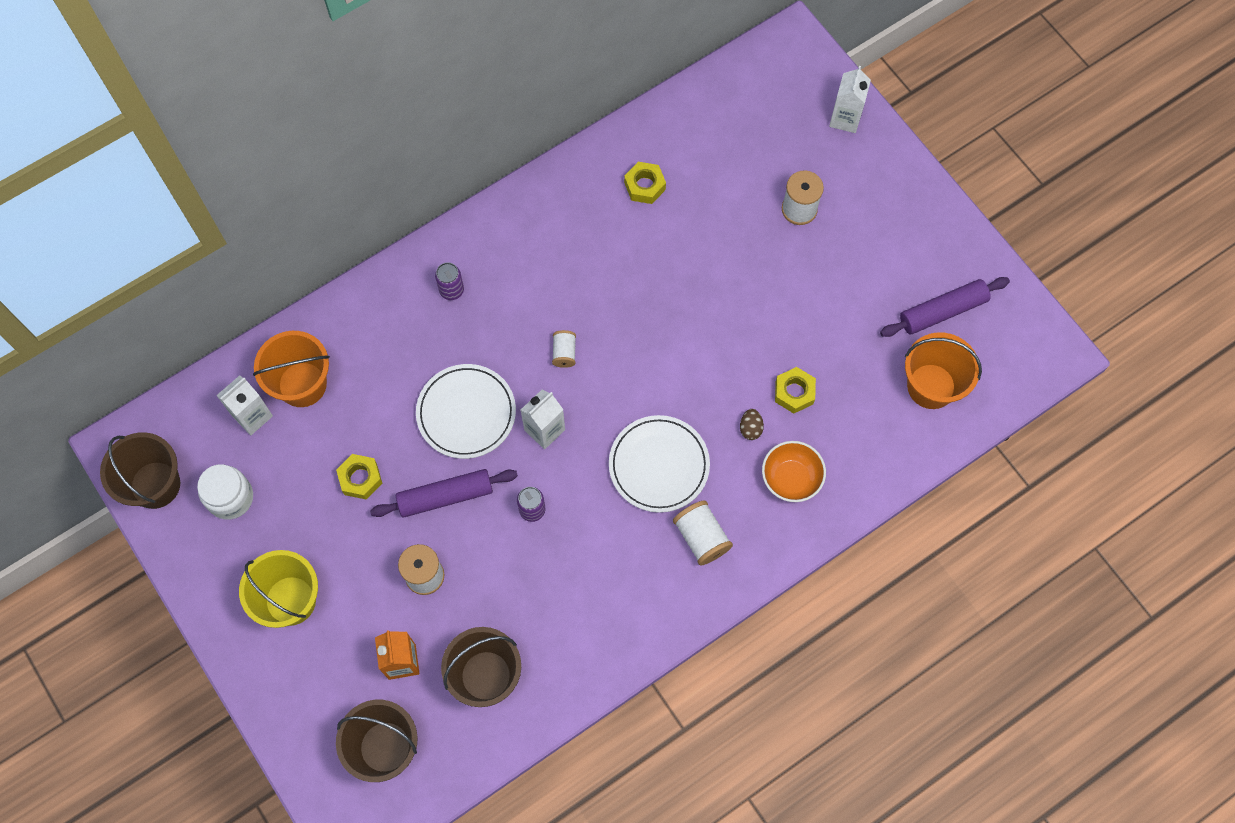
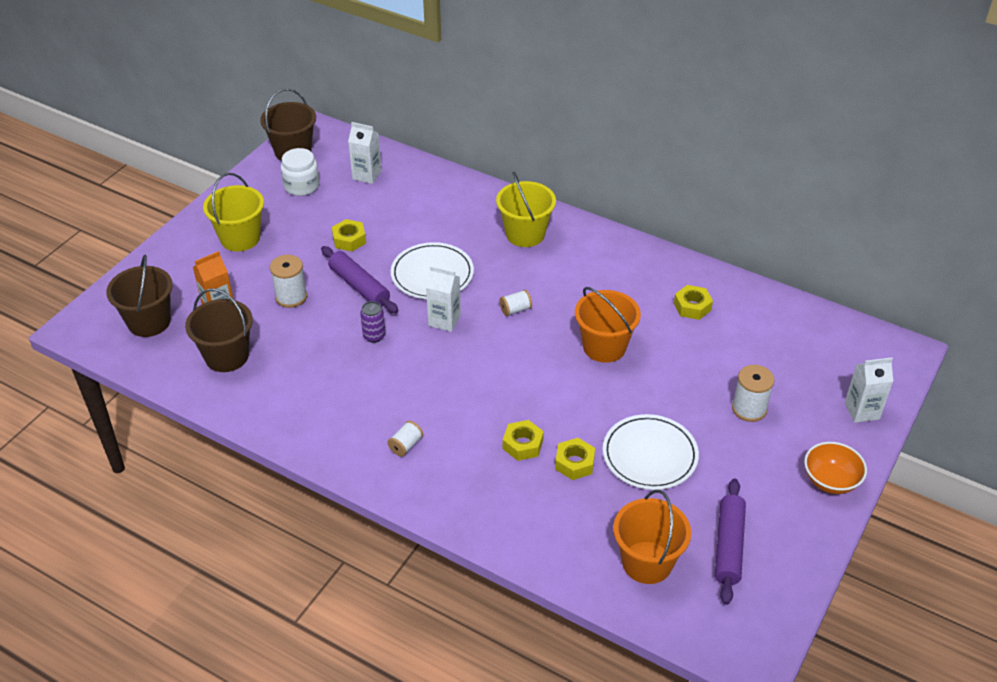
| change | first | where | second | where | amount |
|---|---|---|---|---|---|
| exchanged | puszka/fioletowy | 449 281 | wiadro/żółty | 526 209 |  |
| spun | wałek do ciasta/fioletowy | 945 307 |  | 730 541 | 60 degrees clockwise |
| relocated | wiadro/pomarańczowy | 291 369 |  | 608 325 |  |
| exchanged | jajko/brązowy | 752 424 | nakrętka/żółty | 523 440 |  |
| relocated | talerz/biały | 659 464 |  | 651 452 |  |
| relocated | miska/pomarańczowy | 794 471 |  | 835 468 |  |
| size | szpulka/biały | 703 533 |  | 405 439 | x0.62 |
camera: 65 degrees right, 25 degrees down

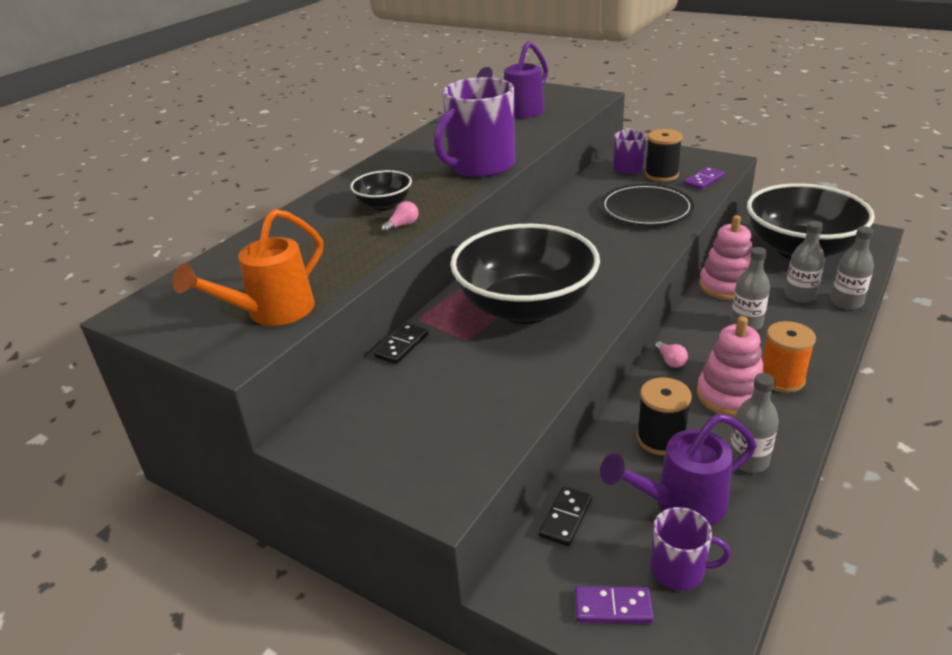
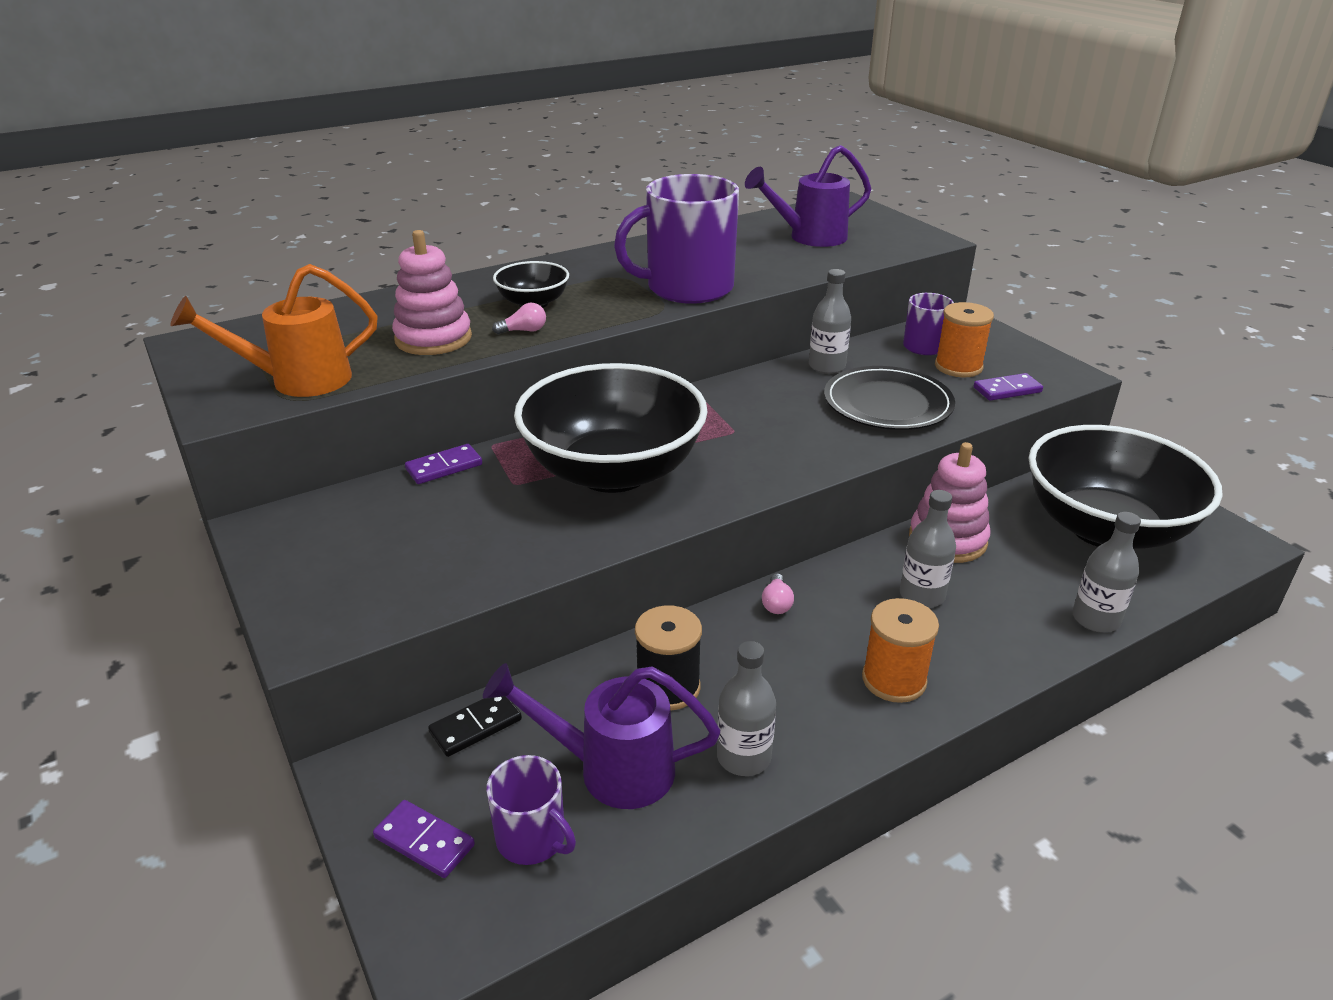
| change | first | where | second | where | amount |
|---|---|---|---|---|---|
| colour | szpulka/czarny | 664 155 | szpulka/pomarańczowy | 964 339 |  |
| relocated | butelka/szary | 804 262 |  | 830 321 |  |
| relocated | zabawka nakładanka/różowy | 730 366 |  | 432 292 |  |
| colour | kostka domina/czarny | 401 343 | kostka domina/fioletowy | 443 464 |  |
camera: 25 degrees right, 0 degrees up

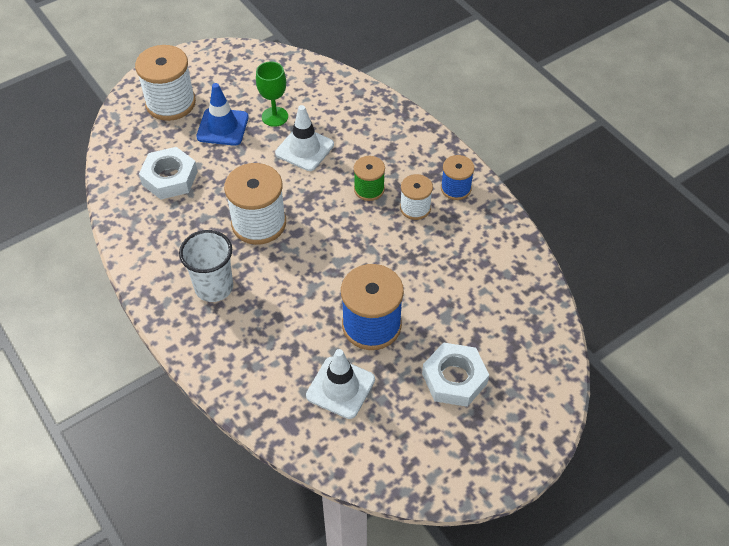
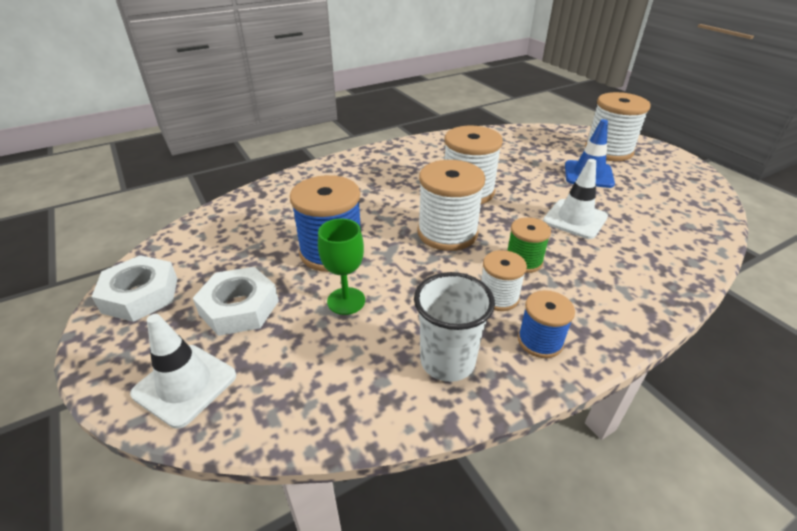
| change | first | where | second | where | amount |
|---|---|---|---|---|---|
| relocated | kielich/zielony | 272 94 |  | 341 267 |  |
| relocated | nakrętka/biały | 168 173 |  | 135 288 |  |
| relocated | szklanka/biały | 206 266 |  | 454 327 |  |
| relocated | pachołek/biały | 340 384 |  | 183 371 |  |
| appeared |  |  | szpulka/biały | 451 205 |  |
camera: 95 degrees right, 15 degrees down

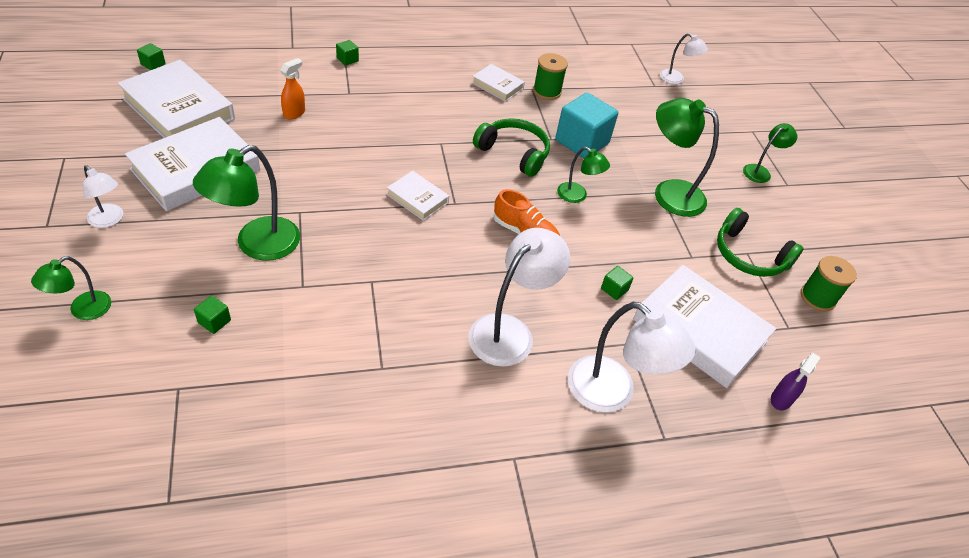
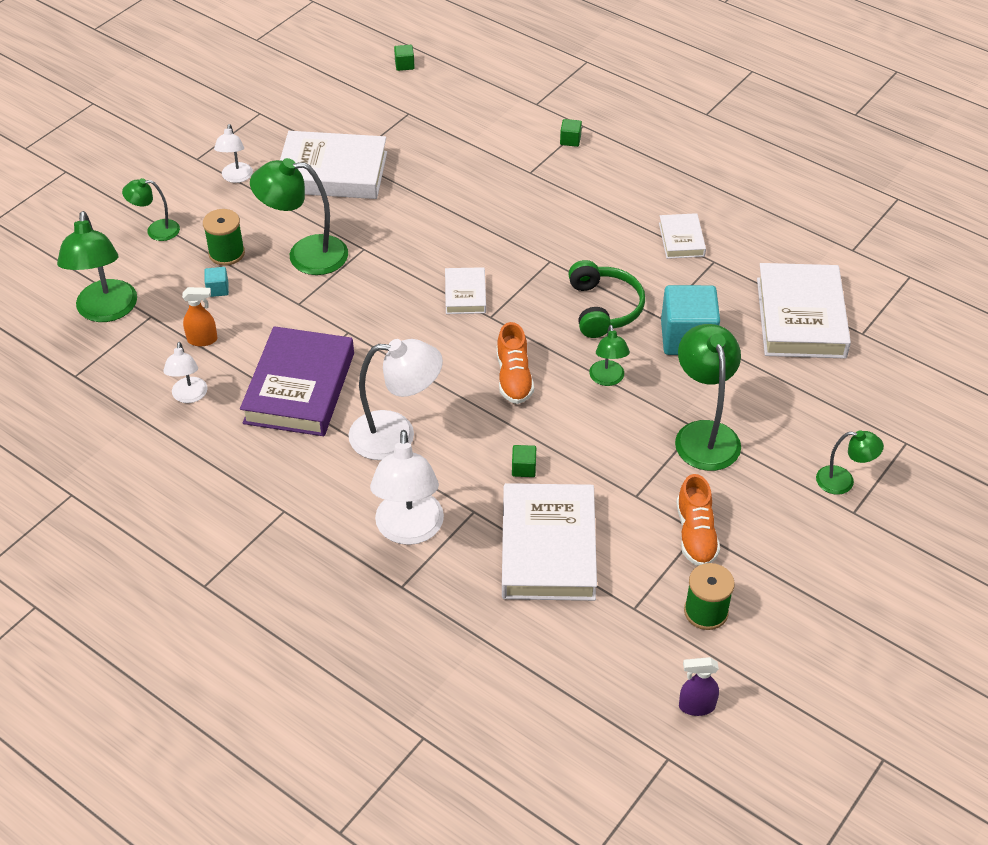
| change | first | where | second | where | amount |
|---|---|---|---|---|---|
| relocated | lampka/biały | 684 58 |  | 185 372 |  |
| relocated | szpulka/zielony | 550 76 |  | 224 237 |  |
| relocated | spryskiwacz/pomarańczowy | 292 89 |  | 200 316 |  |
| relocated | książka/biały | 176 99 |  | 804 311 |  |
| exchanged | słuchawki/zielony | 760 242 | but/pomarańczowy | 698 520 |  |
| colour | sześcian/zielony | 212 314 | sześcian/turkusowy | 216 282 |  |
| relocated | spryskiwacz/fioletowy | 796 381 |  | 699 686 |  |
| appeared |  |  | lampka/zielony | 97 266 |  |
| appeared |  |  | książka/fioletowy | 297 381 |  |
camera: 55 degrees right, 0 degrees up

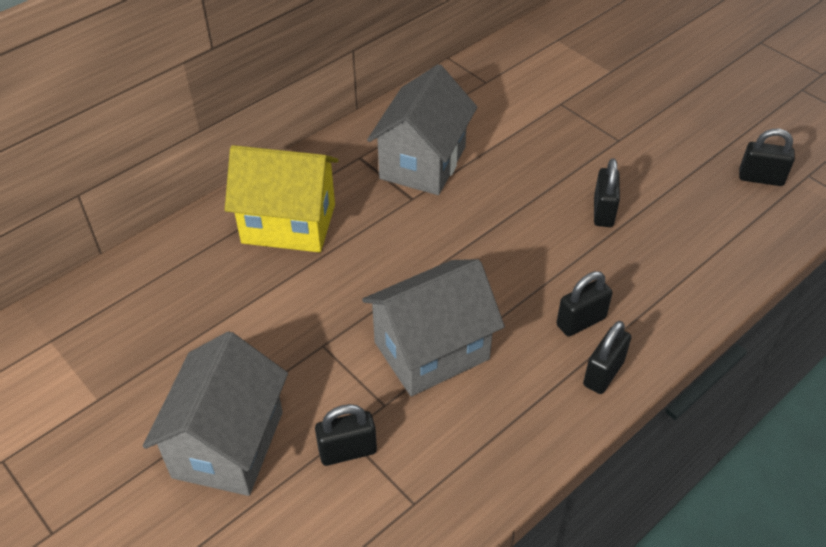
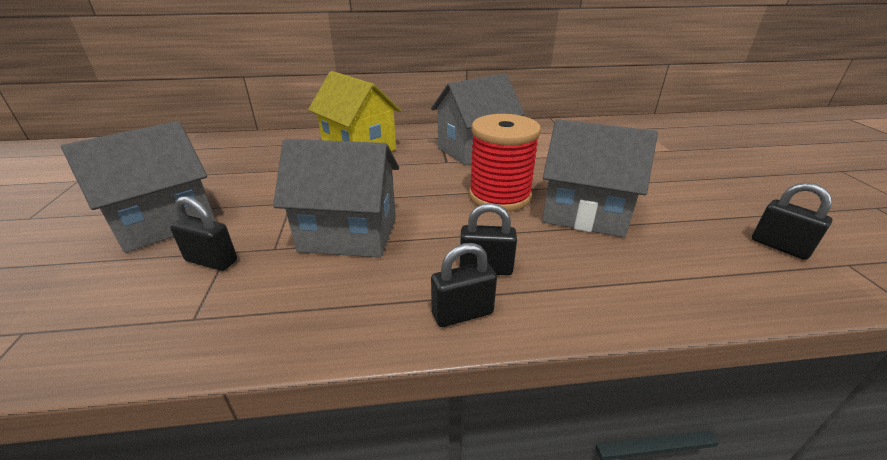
| change | first | where | second | where | amount |
|---|---|---|---|---|---|
| exchanged | kłódka/czarny | 607 192 | domek/szary | 600 178 |  |
| appeared |  |  | szpulka/czerwony | 505 163 |  |
camera: 35 degrees right, 15 degrees down

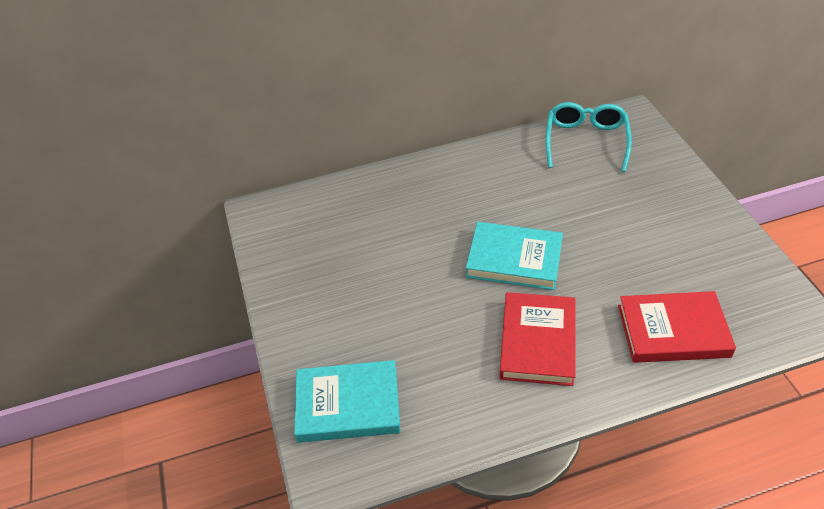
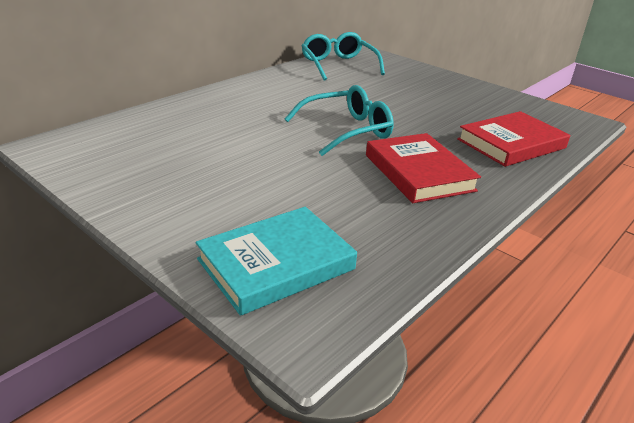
| change | first | where | second | where | amount |
|---|---|---|---|---|---|
| exchanged | książka/turkusowy | 514 256 | okulary/turkusowy | 339 120 |  |
camera: 35 degrees left, 15 degrees down

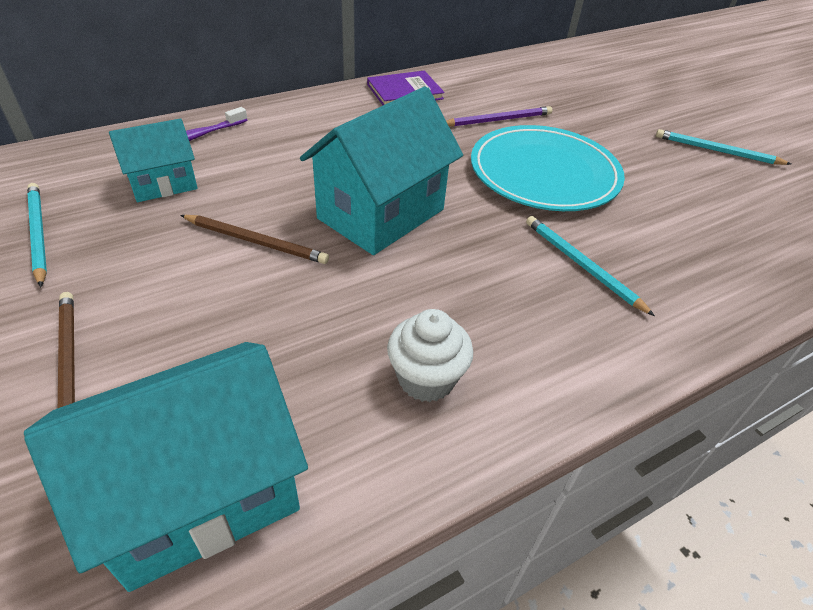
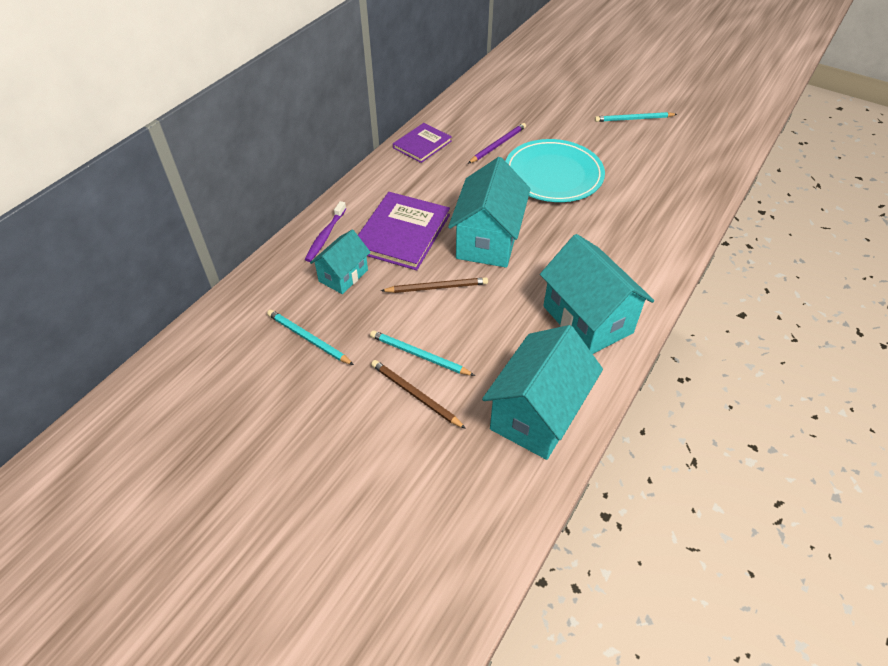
| change | first | where | second | where | amount |
|---|---|---|---|---|---|
| relocated | ołówek/turkusowy | 590 266 |  | 422 353 |  |
| exchanged | muffinka/biały | 430 355 | domek/turkusowy | 597 294 |  |
| appeared |  |  | książka/fioletowy | 404 231 |  |
camera: 25 degrees left, 5 degrees up

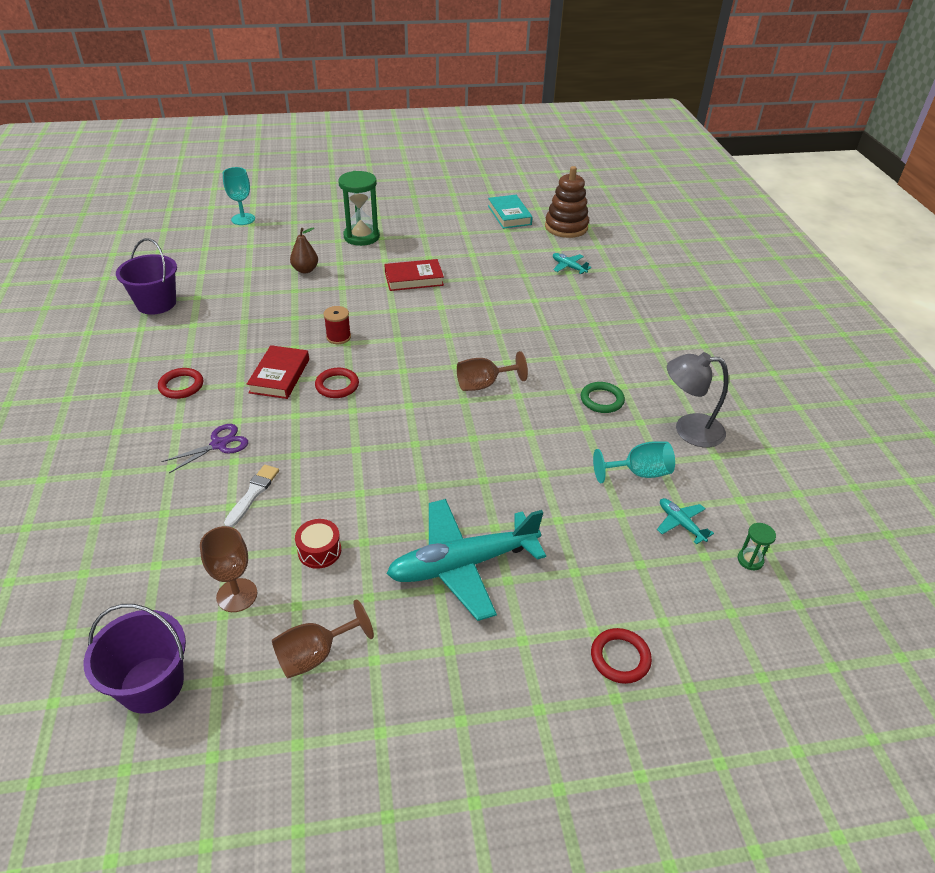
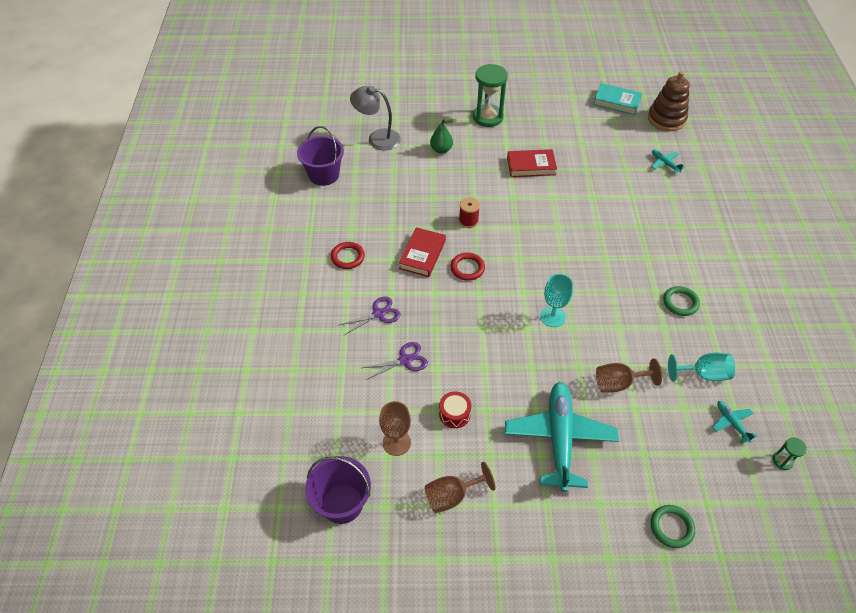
| change | first | where | second | where | amount |
|---|---|---|---|---|---|
| relocated | kielich/turkusowy | 239 196 |  | 556 300 |  |
| spun | książka/turkusowy | 510 212 |  | 617 99 | 60 degrees counterclockwise |
| colour | gruszka/brązowy | 304 250 | gruszka/zielony | 442 136 |  |
| relocated | kielich/brązowy | 492 371 |  | 629 375 |  |
| relocated | lampka/szary | 697 399 |  | 375 118 |  |
| exchanged | pędzel/biały | 251 496 | nożyczki/fioletowy | 395 361 |  |
| spun | samolot/turkusowy | 466 560 |  | 562 437 | 105 degrees clockwise |
| colour | pierścień/czerwony | 621 656 | pierścień/zielony | 673 526 |  |
camera: 10 degrees right, 10 degrees up

